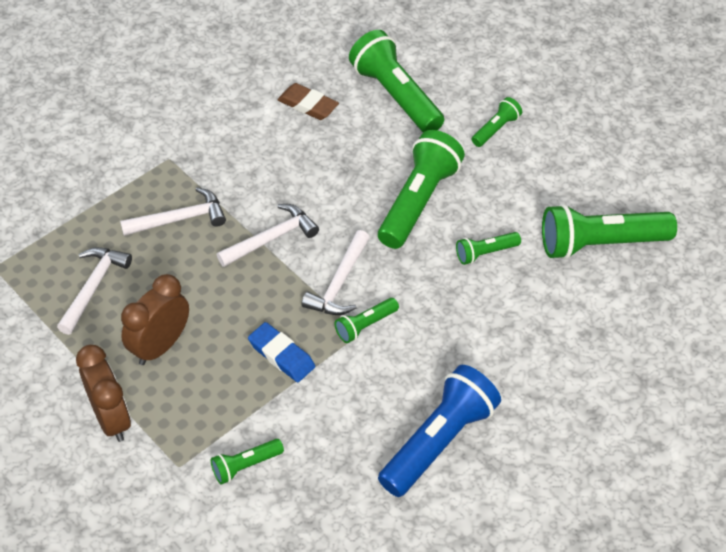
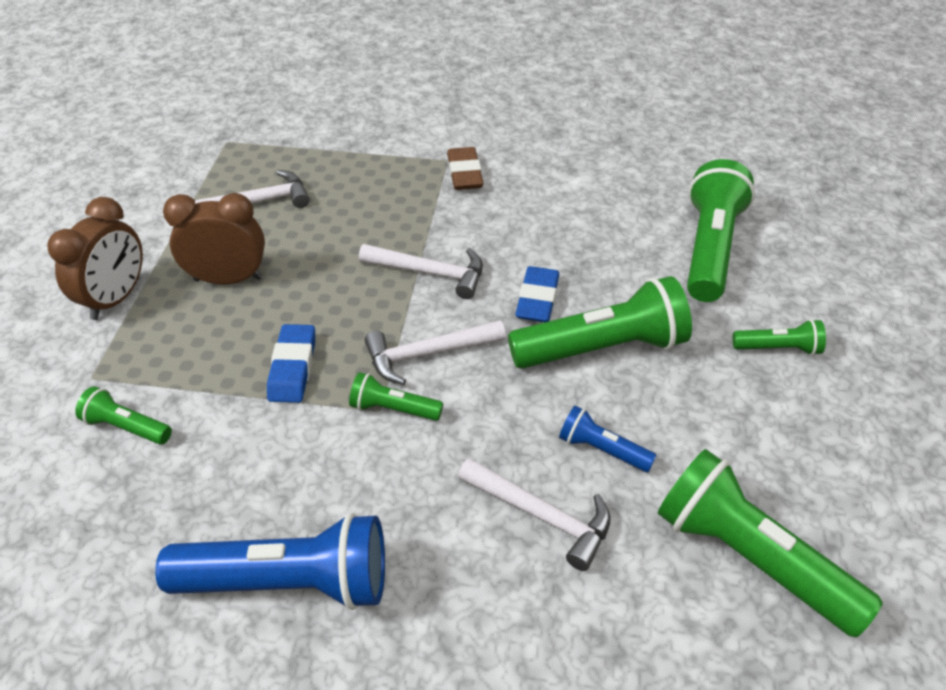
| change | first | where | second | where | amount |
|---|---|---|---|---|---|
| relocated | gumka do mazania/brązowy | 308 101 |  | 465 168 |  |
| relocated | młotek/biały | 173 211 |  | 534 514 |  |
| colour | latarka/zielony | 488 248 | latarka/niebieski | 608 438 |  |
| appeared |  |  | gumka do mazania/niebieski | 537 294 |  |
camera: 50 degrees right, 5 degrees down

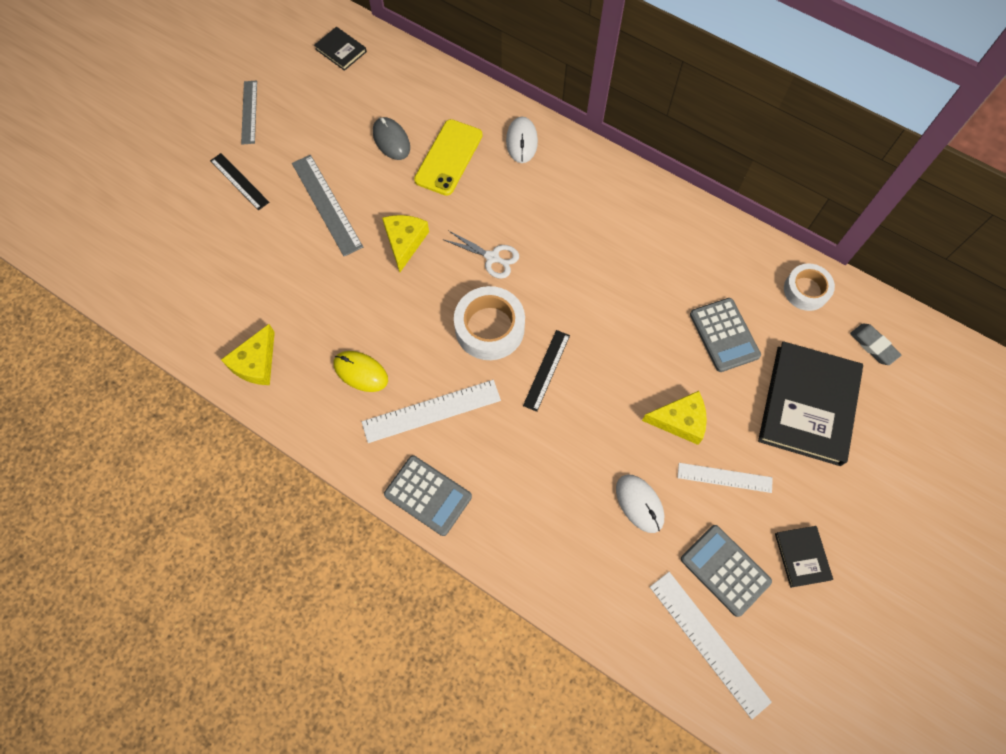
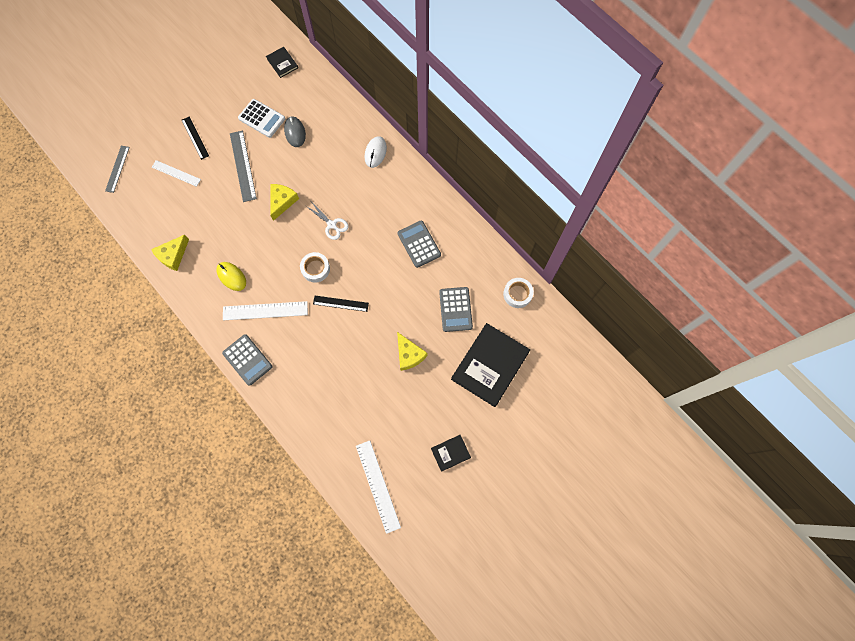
| change | first | where | second | where | amount |
|---|---|---|---|---|---|
| relocated | linijka/szary | 249 113 |  | 117 169 |  |
| missing | telefon/żółty | 448 157 |  |  |  |
| size | taśma klejąca/biały | 489 323 |  | 315 267 | x0.66 |
| missing | gumka do mazania/szary | 875 344 |  |  |  |
| spun | linijka/czarny | 546 371 |  | 341 304 | 60 degrees clockwise |
| spun | ser/żółty | 674 418 |  | 412 351 | 45 degrees clockwise |
| relocated | linijka/biały | 725 478 |  | 176 173 |  |
| missing | myszka/biały | 640 503 |  |  |  |
| relocated | kalkulator/szary | 726 571 |  | 419 244 |  |
| spun | książka/czarny | 804 557 |  | 451 453 | 60 degrees clockwise |
| appeared |  |  | kalkulator/biały | 261 118 |  |
camera: 15 degrees right, 5 degrees up

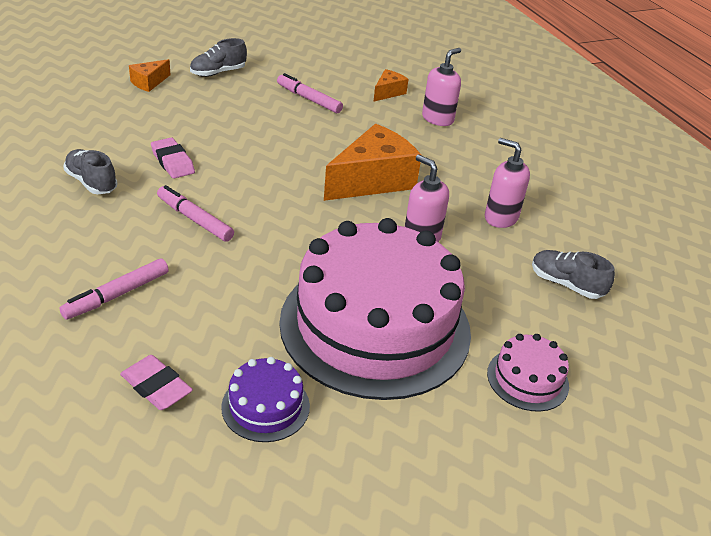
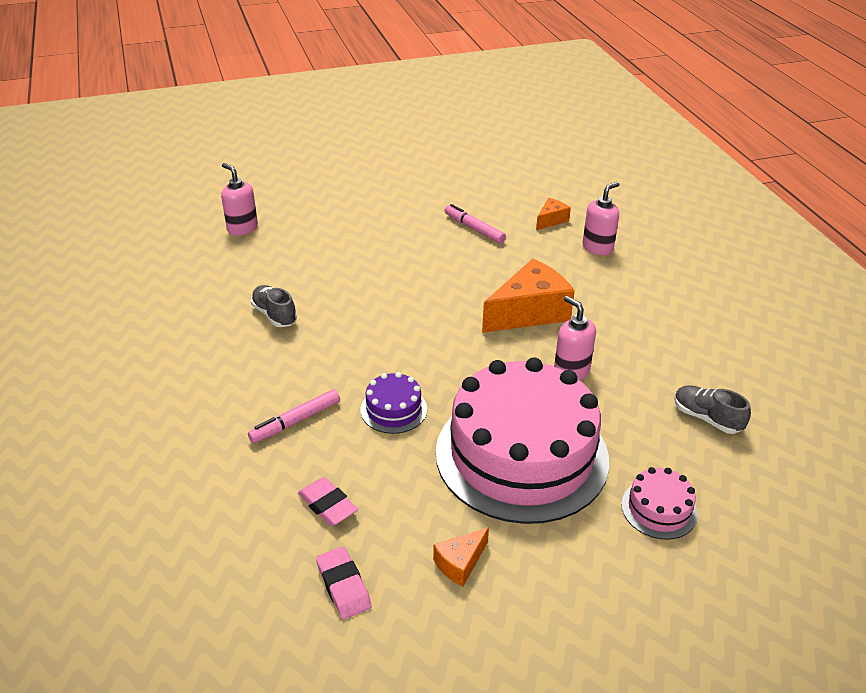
| change | first | where | second | where | amount |
|---|---|---|---|---|---|
| missing | but/szary | 218 57 |  |  |  |
| relocated | ser/pomarańczowy | 150 75 |  | 461 557 |  |
| relocated | gumka do mazania/różowy | 173 158 |  | 344 583 |  |
| relocated | dozownik mydła/różowy | 507 183 |  | 239 199 |  |
| missing | flamaster/różowy | 195 213 |  |  |  |
| relocated | tort/fioletowy | 265 399 |  | 394 403 |  |
camera: 10 degrees right, 0 degrees up

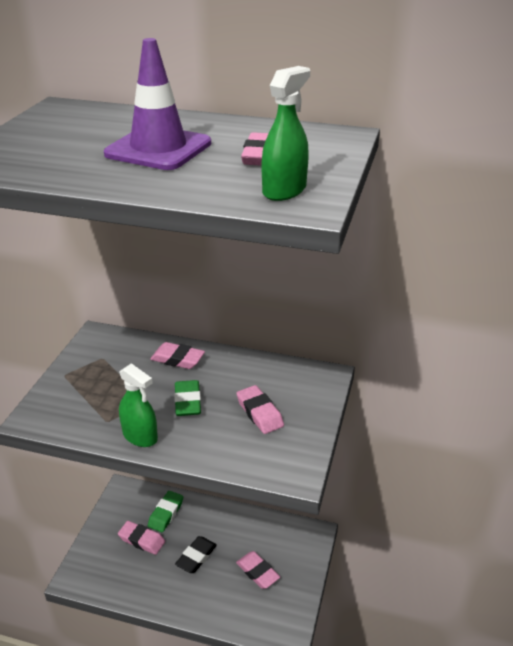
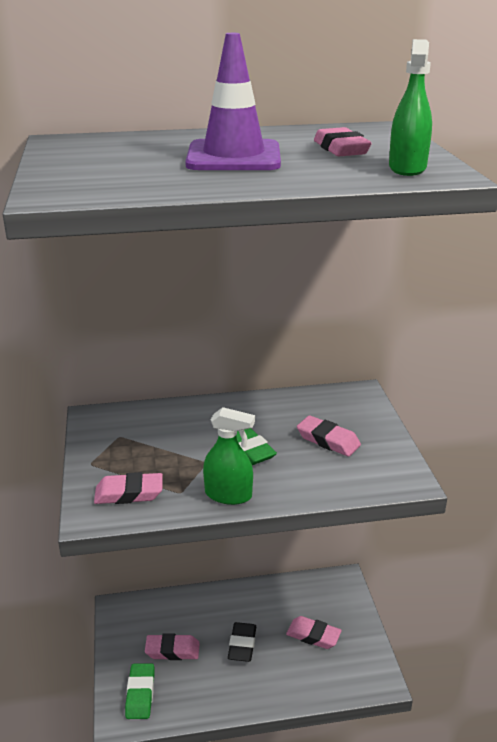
| change | first | where | second | where | amount |
|---|---|---|---|---|---|
| relocated | gumka do mazania/różowy | 177 355 |  | 128 488 |  |
| relocated | gumka do mazania/zielony | 165 511 |  | 139 691 |  |
camera: 25 degrees left, 5 degrees down

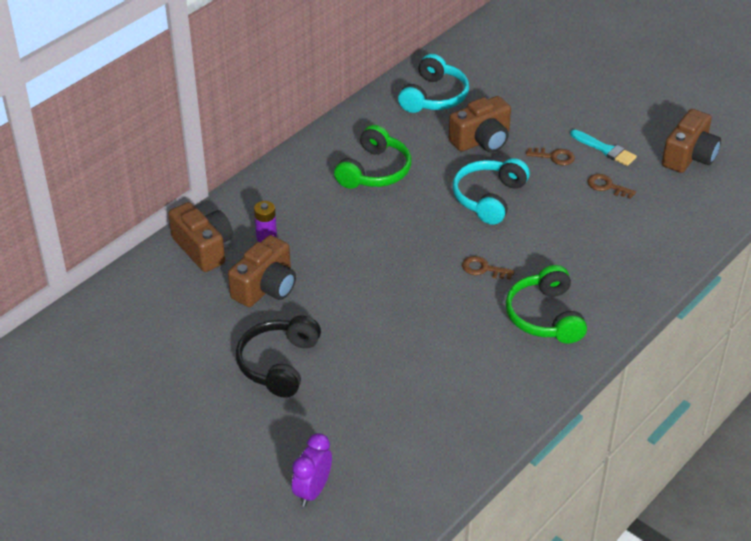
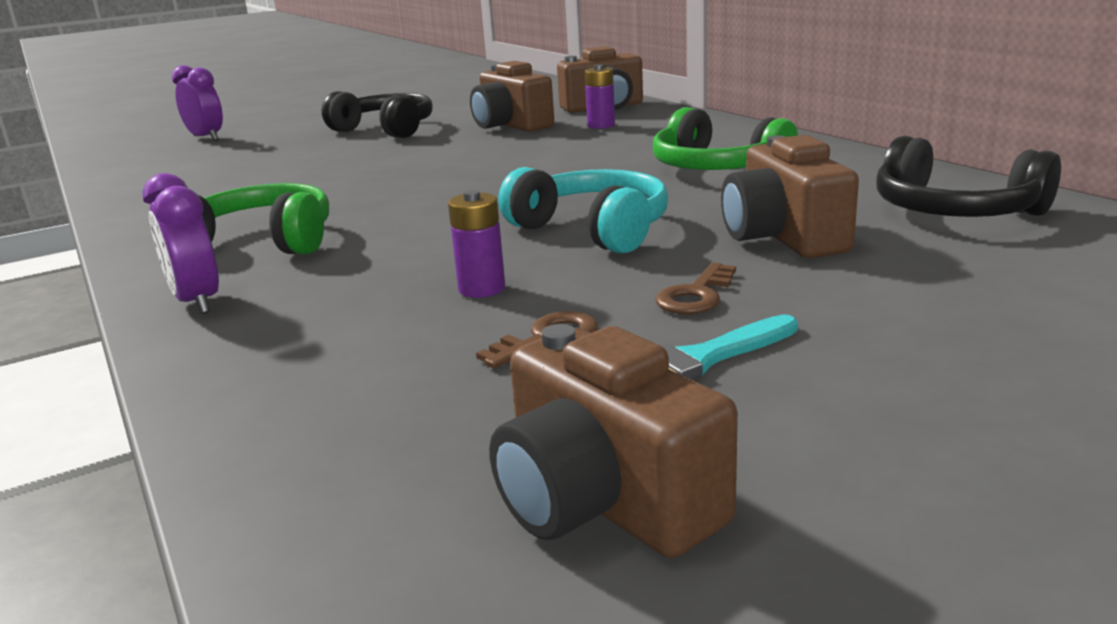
| change | first | where | second | where | amount |
|---|---|---|---|---|---|
| colour | słuchawki/turkusowy | 433 83 | słuchawki/czarny | 968 176 |  |
| missing | klucz/brązowy | 488 268 |  |  |  |
| appeared |  |  | budzik/fioletowy | 180 243 |  |
| appeared |  |  | bateria/fioletowy | 476 244 |  |
camera: 110 degrees right, 20 degrees down

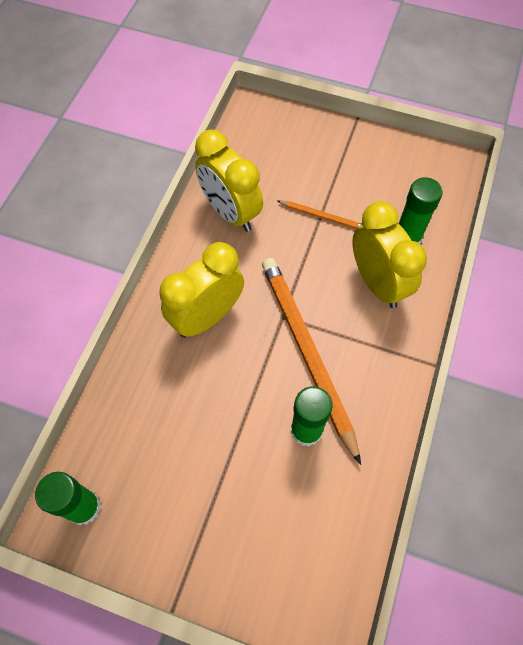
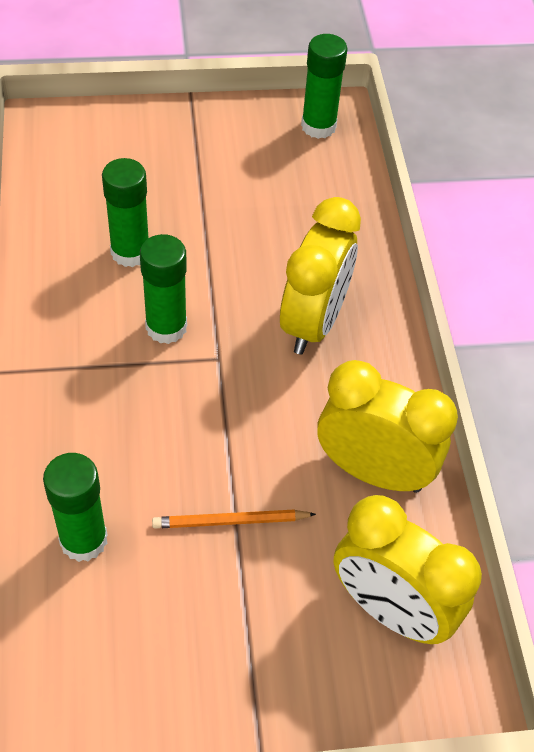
| change | first | where | second | where | amount |
|---|---|---|---|---|---|
| relocated | budzik/żółty | 389 254 |  | 407 569 |  |
| exchanged | ołówek/pomarańczowy | 311 361 | klej w sztyfcie/zielony | 163 289 |  |
camera: 150 degrees right, 10 degrees down

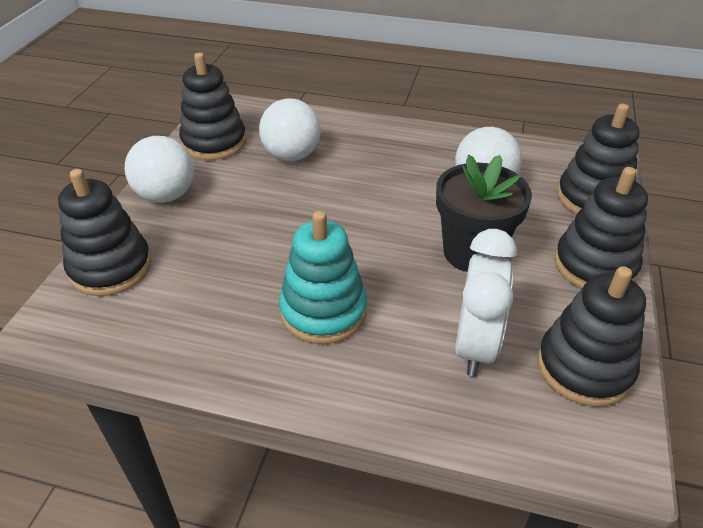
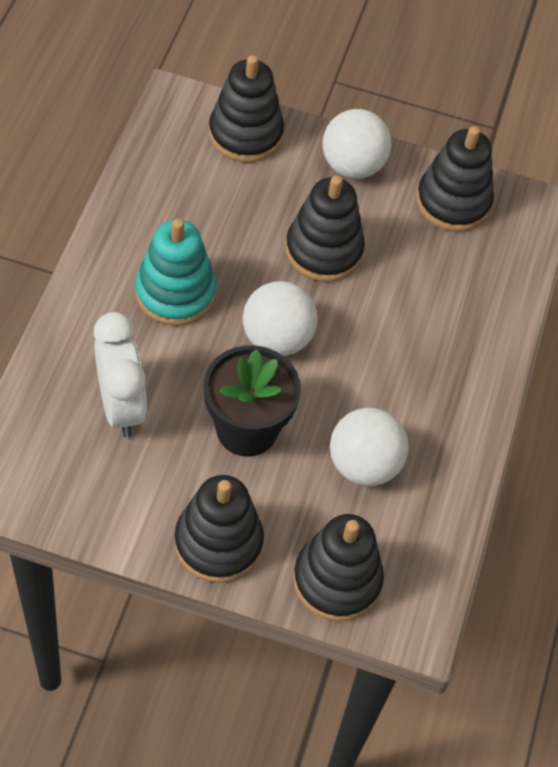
| change | first | where | second | where | amount |
|---|---|---|---|---|---|
| relocated | piłka/biały | 290 129 |  | 280 318 |  |
| spun | budzik/biały | 486 303 |  | 120 374 | 120 degrees counterclockwise |
| relocated | zabawka nakładanka/czarny | 592 336 |  | 325 229 |  |
camera: 85 degrees right, 15 degrees up

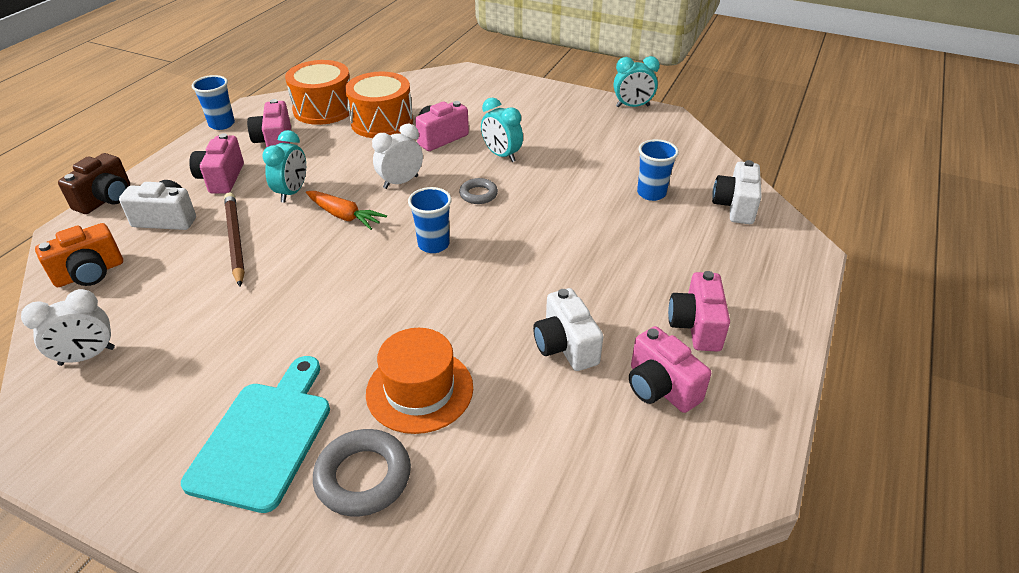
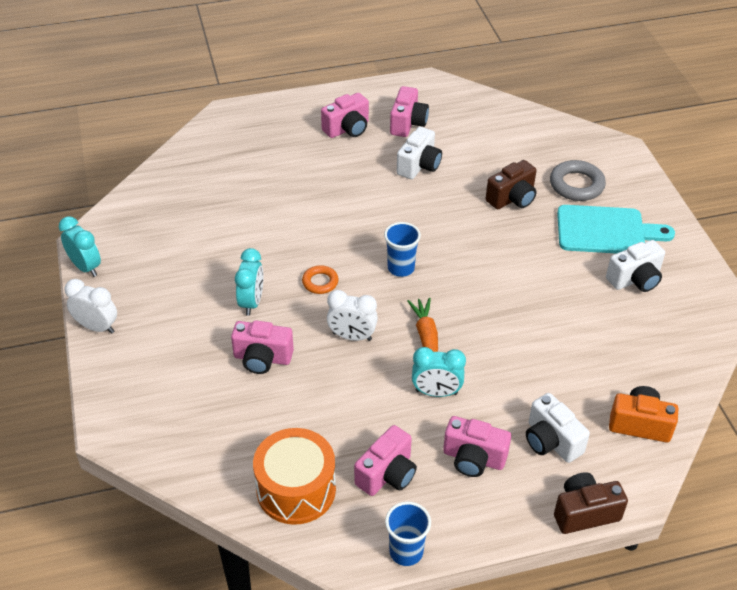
| change | first | where | second | where | amount |
|---|---|---|---|---|---|
| missing | bęben/pomarańczowy | 379 105 |  |  |  |
| spun | budzik/turkusowy | 284 166 |  | 439 372 | 150 degrees counterclockwise |
| spun | aparat fotograficzny/różowy | 216 163 |  | 477 446 | 60 degrees clockwise |
| missing | szklanka/niebieski | 658 170 |  |  |  |
| relocated | aparat fotograficzny/biały | 737 192 |  | 635 266 |  |
| colour | pierścień/szary | 478 191 | pierścień/pomarańczowy | 320 279 |  |
| missing | ołówek/brązowy | 234 240 |  |  |  |
| relocated | budzik/biały | 68 327 |  | 90 306 |  |
| exchanged | kapelusz/pomarańczowy | 419 381 | aparat fotograficzny/brązowy | 511 184 |  |
| spun | deska do krojenia/turkusowy | 255 434 |  | 616 229 | 150 degrees counterclockwise |
camera: 130 degrees left, 5 degrees up

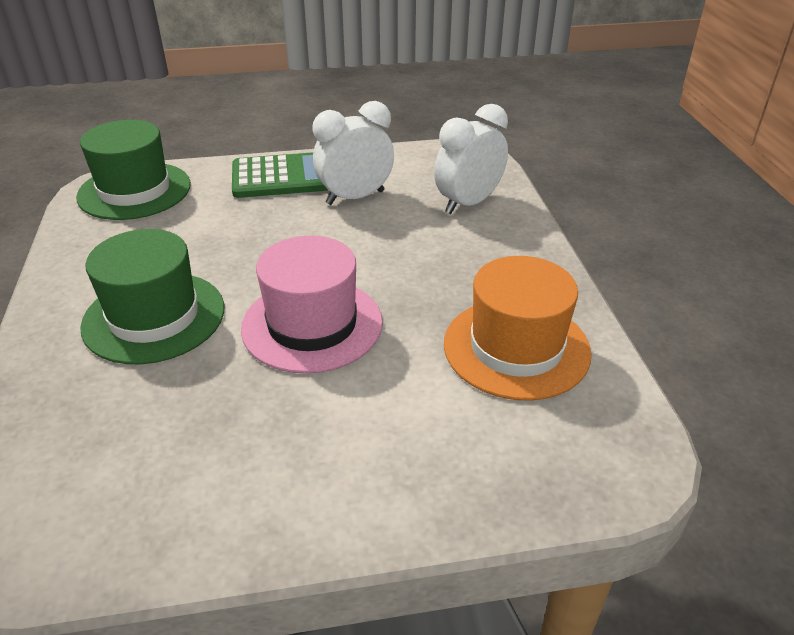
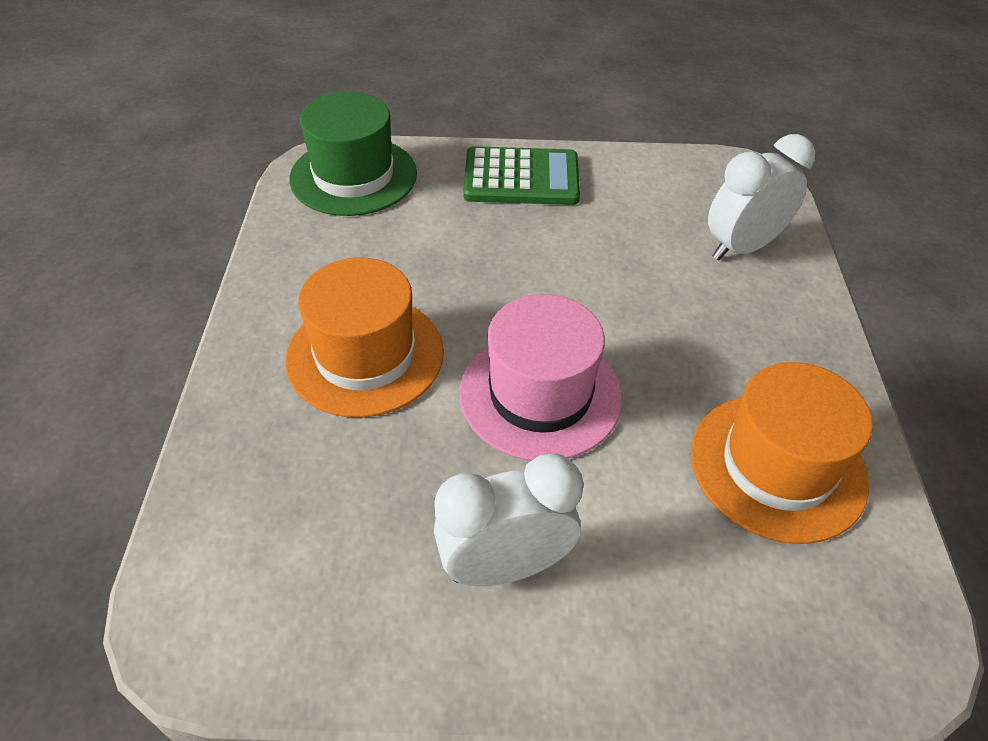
| change | first | where | second | where | amount |
|---|---|---|---|---|---|
| relocated | budzik/biały | 353 153 |  | 508 520 |  |
| colour | kapelusz/zielony | 152 296 | kapelusz/pomarańczowy | 364 337 |  |
camera: 10 degrees right, 10 degrees up

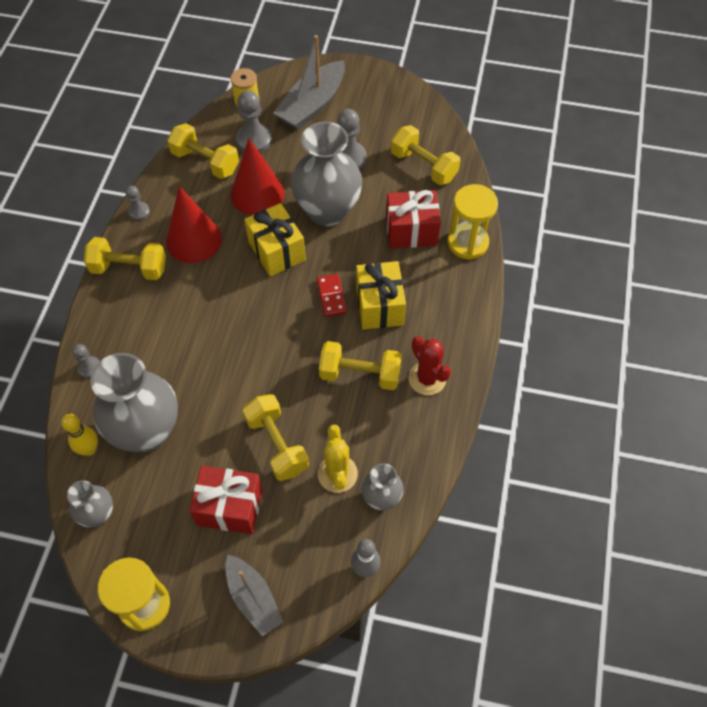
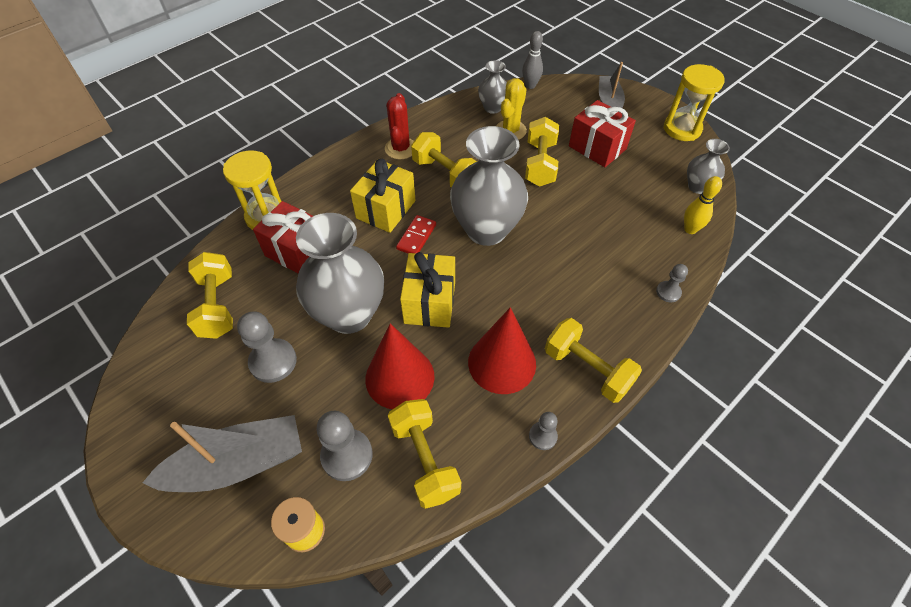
| change | first | where | second | where | amount |
|---|---|---|---|---|---|
| relocated | wazon/szary | 134 402 |  | 489 186 |  |
camera: 145 degrees left, 5 degrees down

